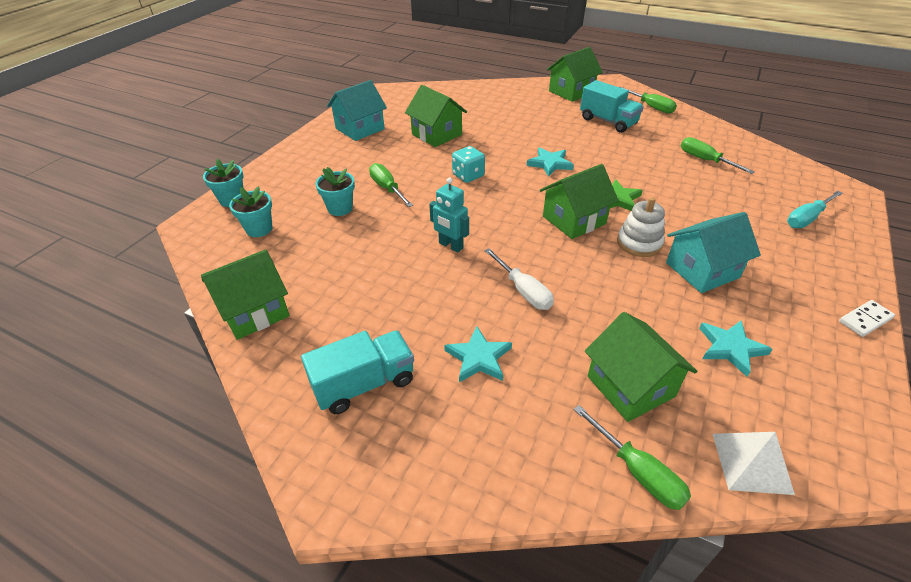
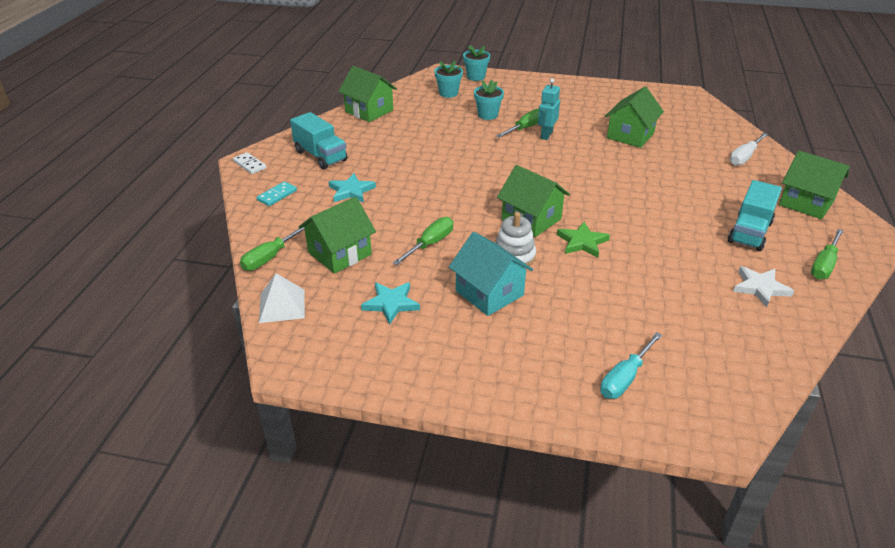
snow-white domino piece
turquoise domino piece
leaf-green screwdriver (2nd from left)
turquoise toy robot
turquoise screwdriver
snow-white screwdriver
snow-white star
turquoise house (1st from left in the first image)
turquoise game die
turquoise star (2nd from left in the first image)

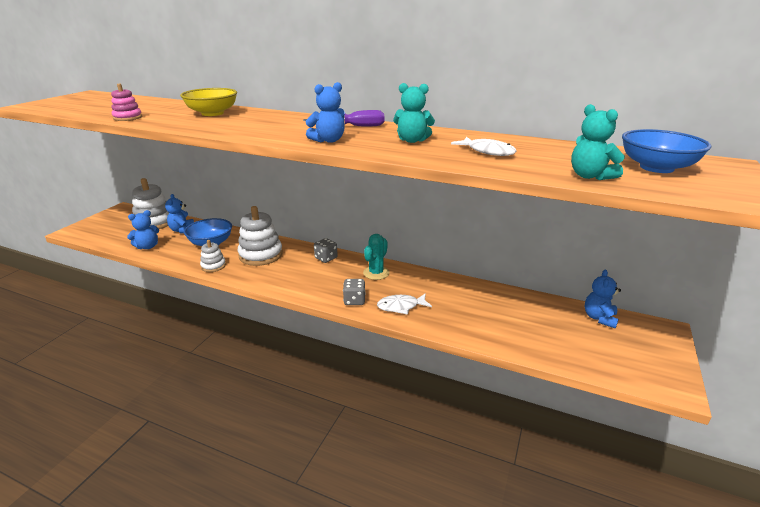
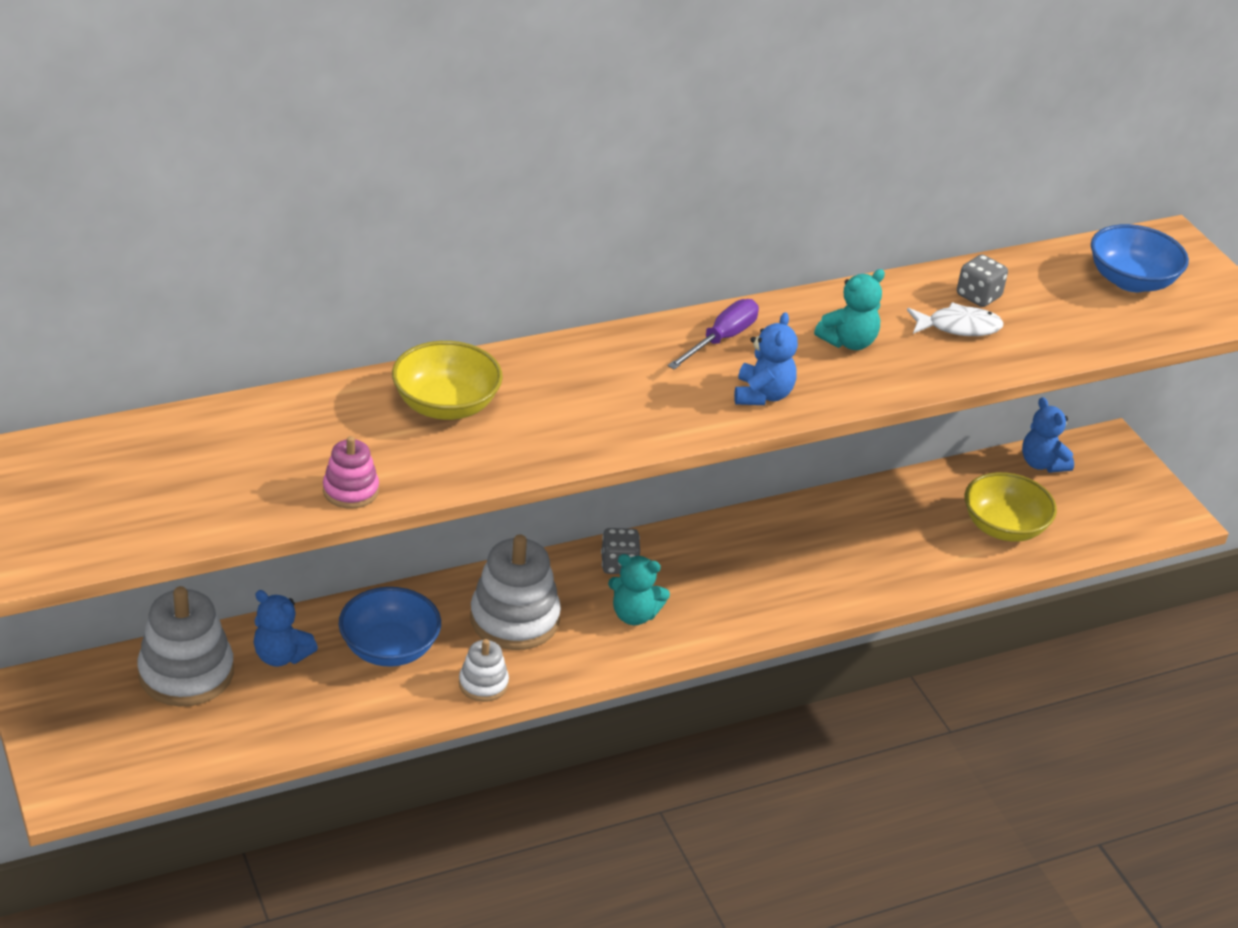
turquoise stuffed bear (1st from left)
ash-grey game die (2nd from left)
bright yellow deep dish (2nd from left)
royal blue stuffed bear (1st from left in the first image)
turquoise prickly plant
snow-white fish (1st from left in the first image)

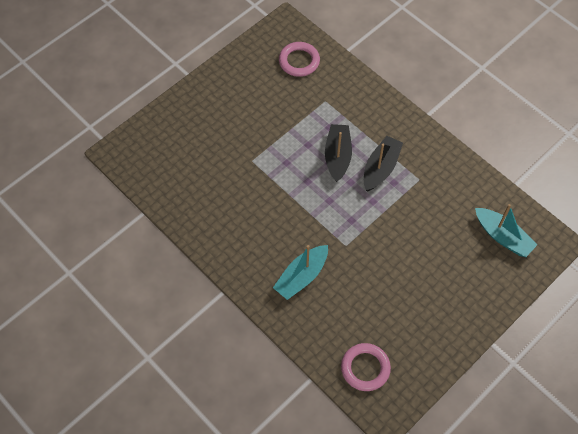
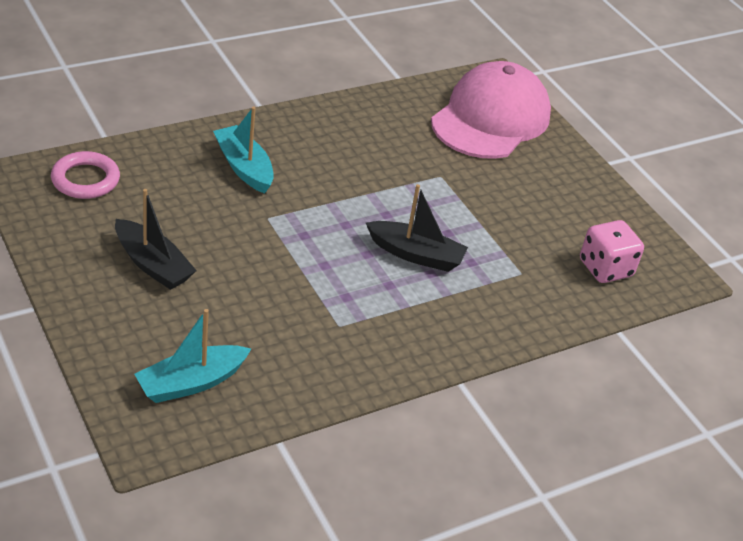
jet-black boat (1st from left)
rosy baseball cap
rosy game die

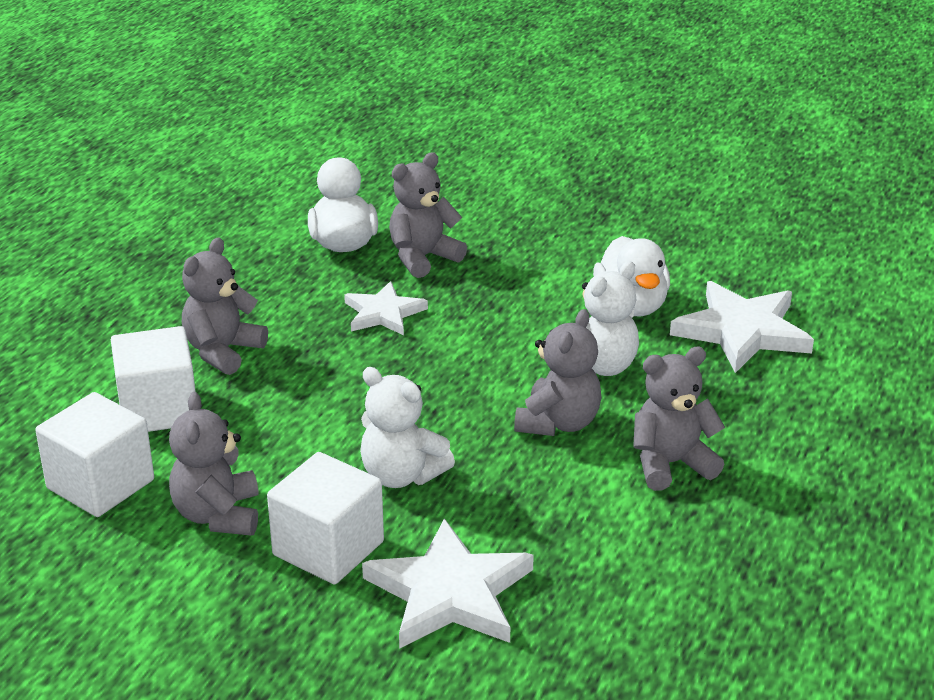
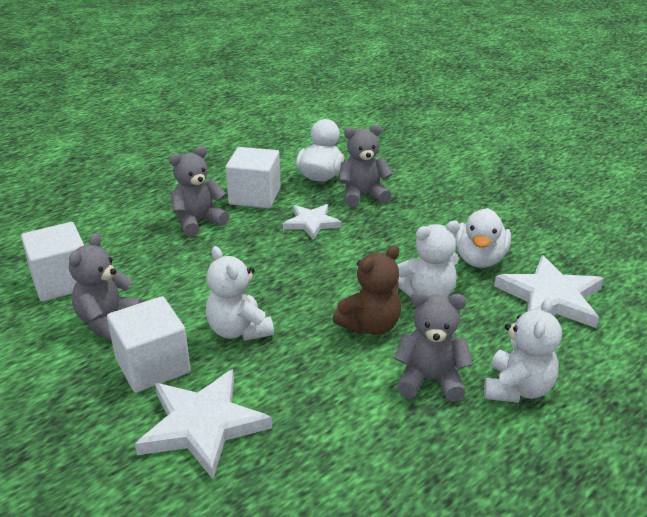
snow-white solid cube (3rd from left)
brown stuffed bear
snow-white stuffed bear (3rd from left)

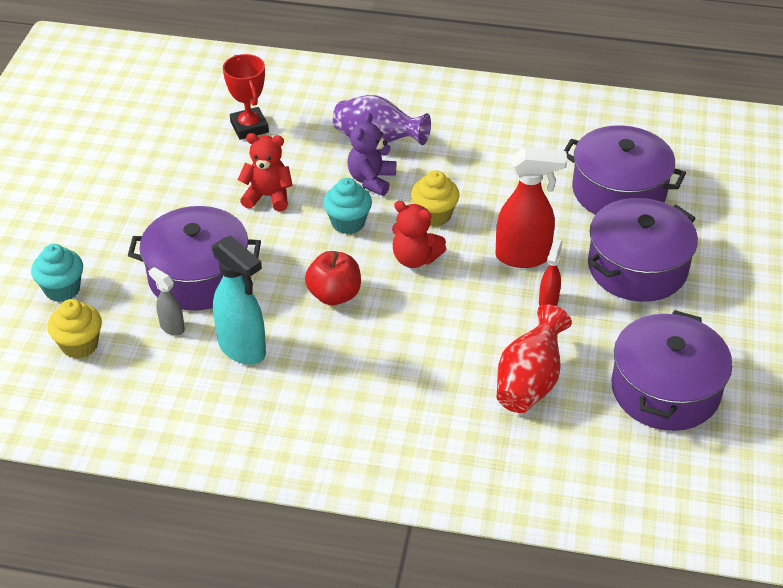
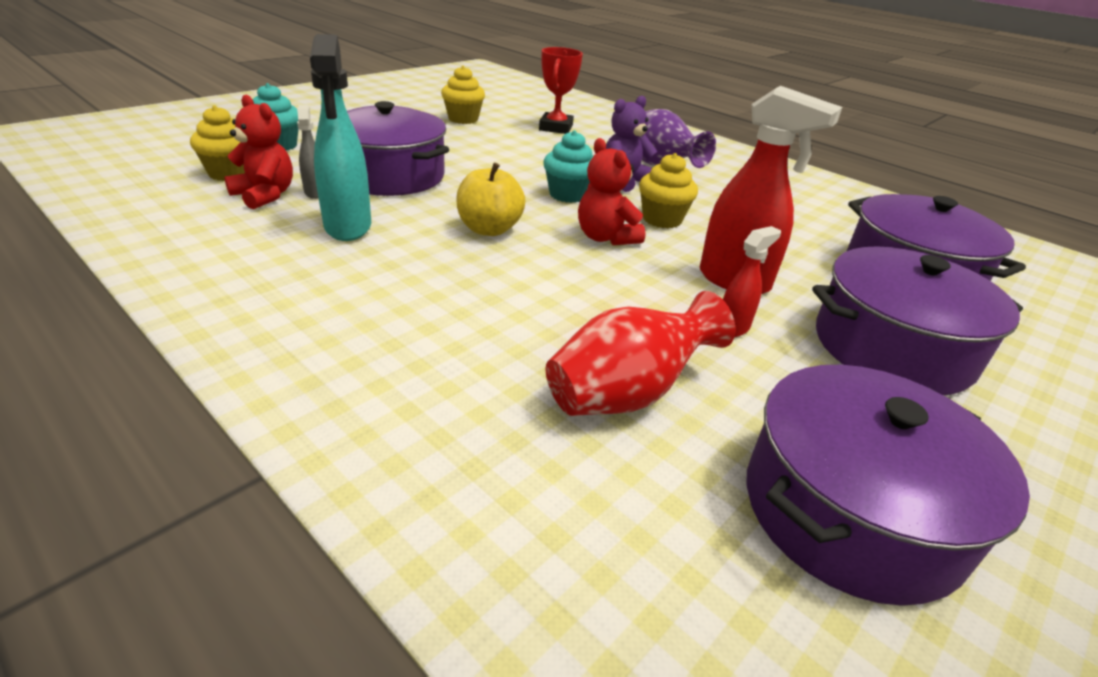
crimson stuffed bear (1st from left)
bright yellow muffin (2nd from left)
bright yellow toy apple

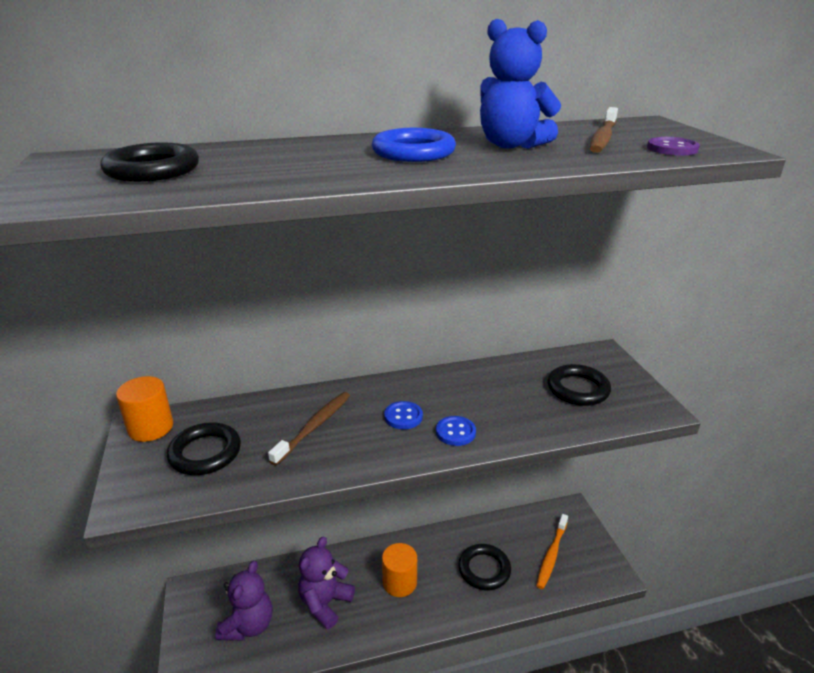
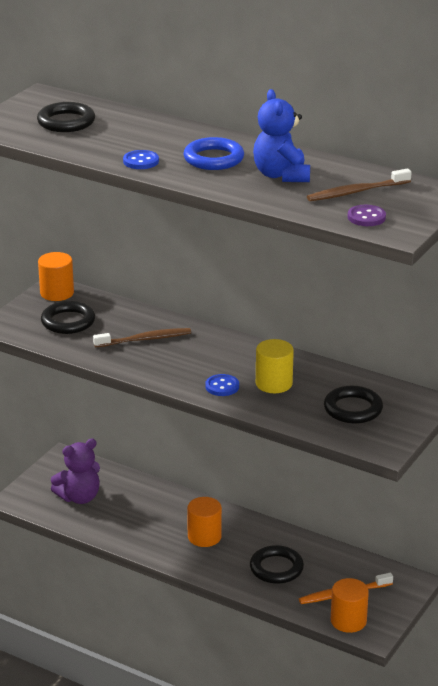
royal blue shirt button (1st from left)
bright yellow cylinder shape
bright orange cylinder shape (3rd from left)
violet stuffed bear (2nd from left in the first image)

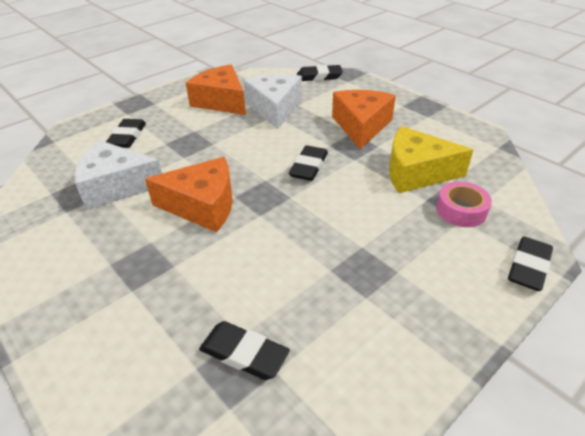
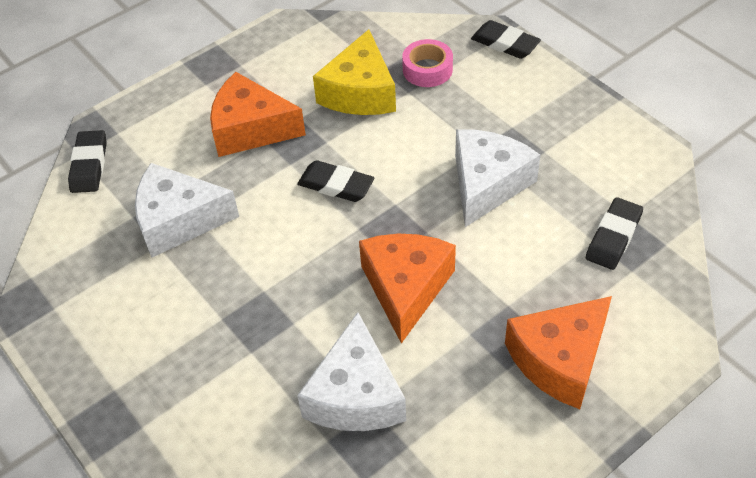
snow-white cheese (3rd from left)
bright orange cheese (3rd from left)
jet-black eraser (1st from left in the first image)

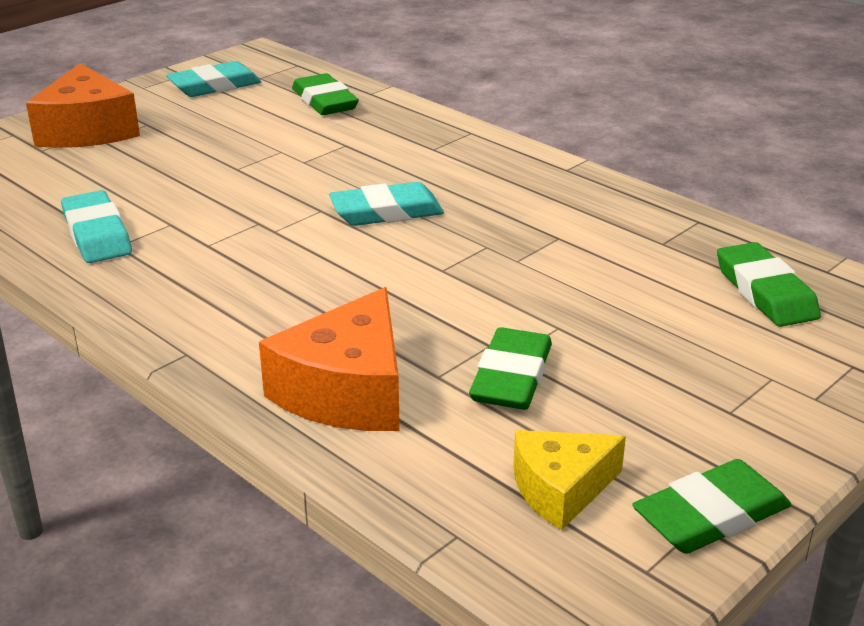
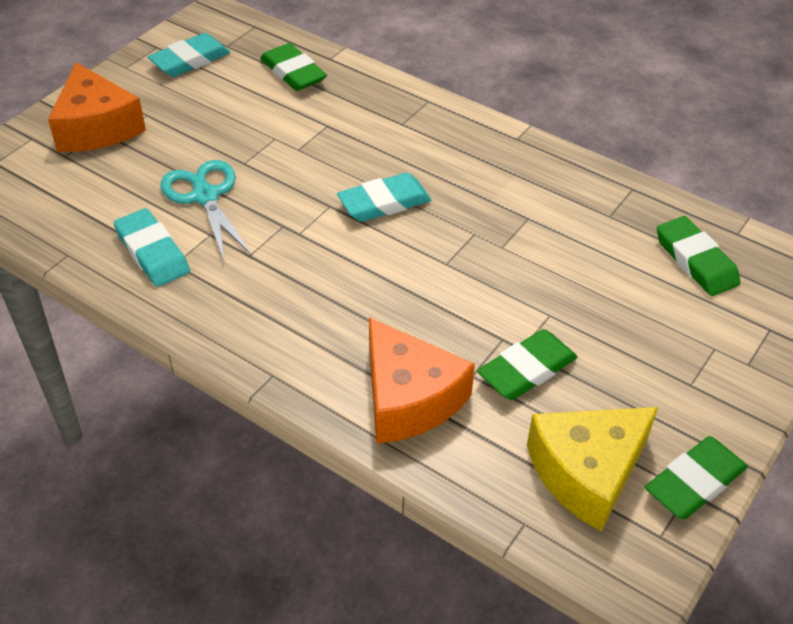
turquoise pair of scissors
bright orange cheese (2nd from left)
leaf-green eraser (2nd from left)
bright yellow cheese

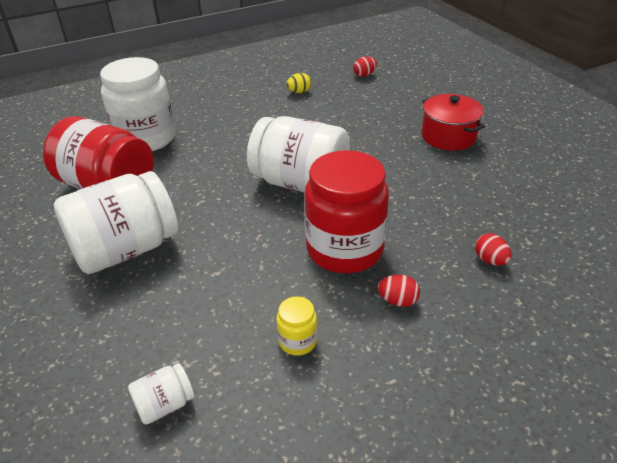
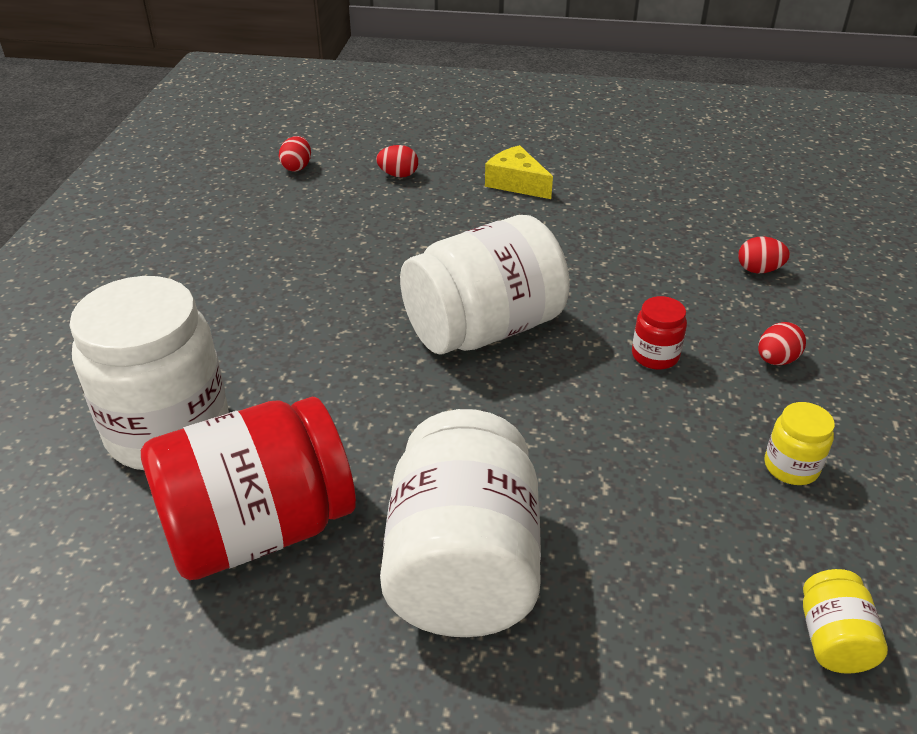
crimson toy egg (2nd from left)
bright yellow cheese
crimson preserve jar (2nd from left)
bright yellow preserve jar (2nd from left)
bright yellow toy egg

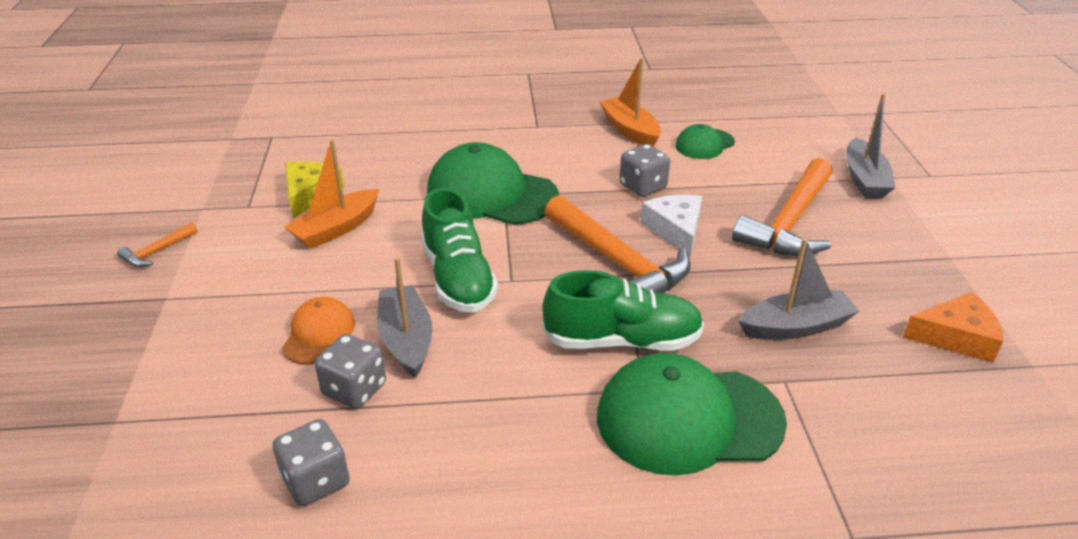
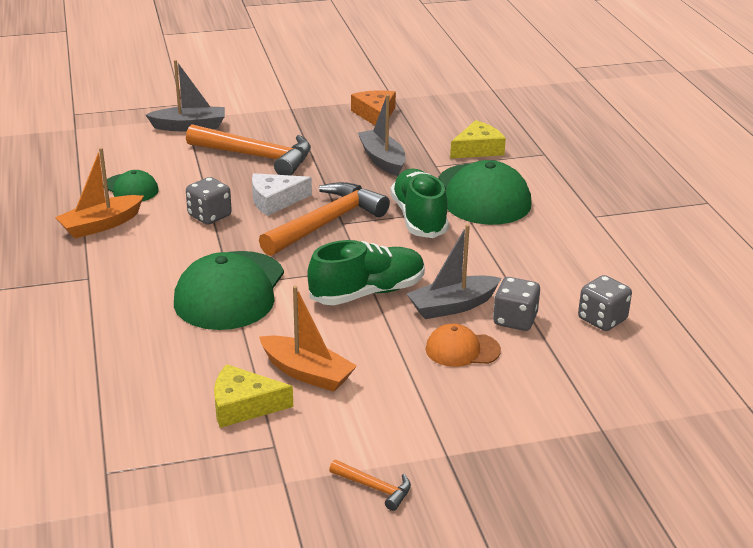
bright yellow cheese (2nd from left)

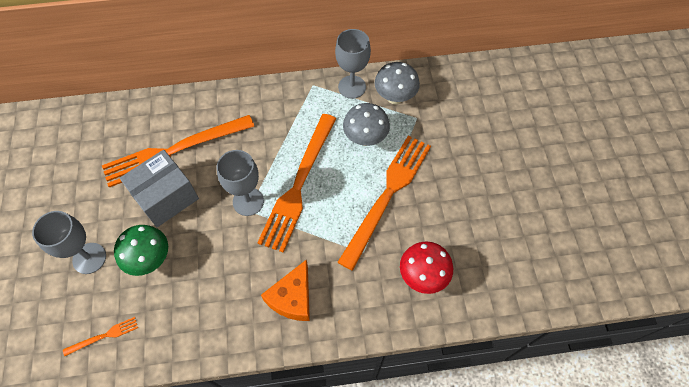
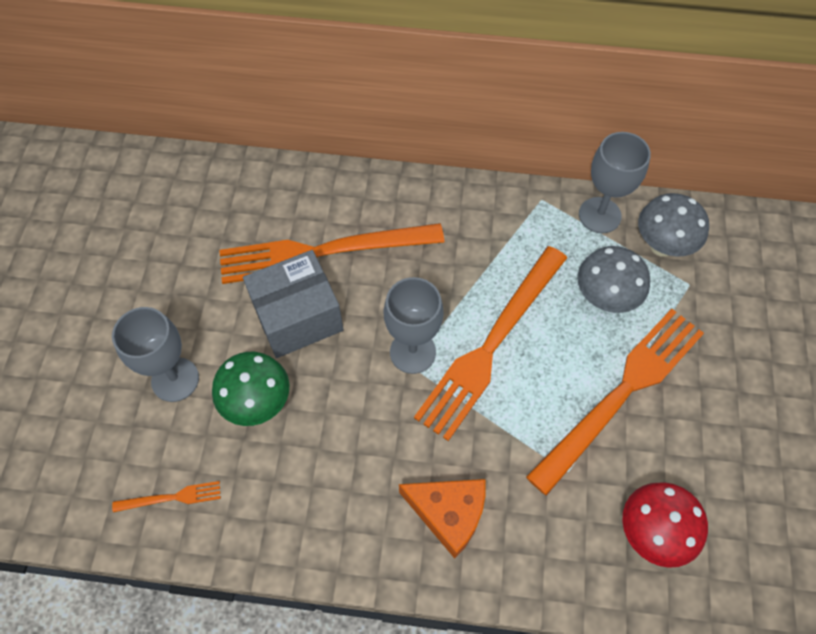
bright orange cheese

